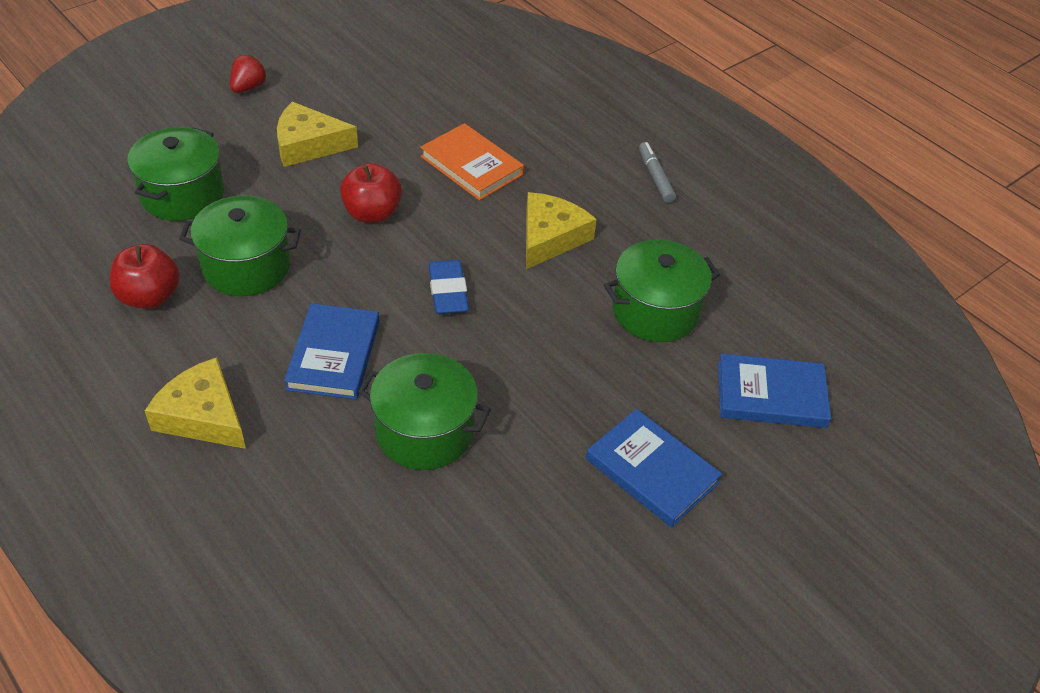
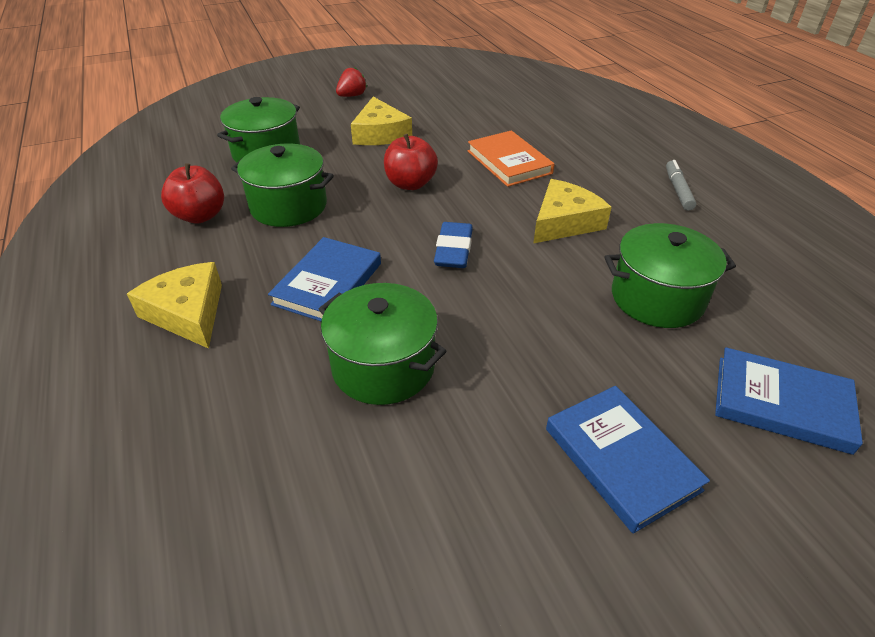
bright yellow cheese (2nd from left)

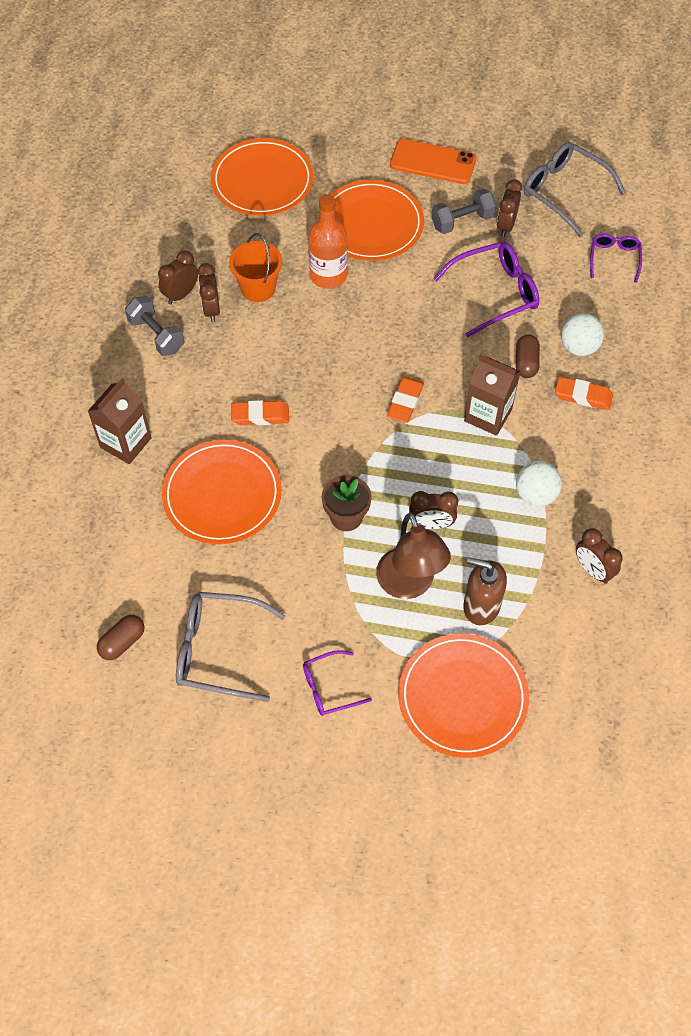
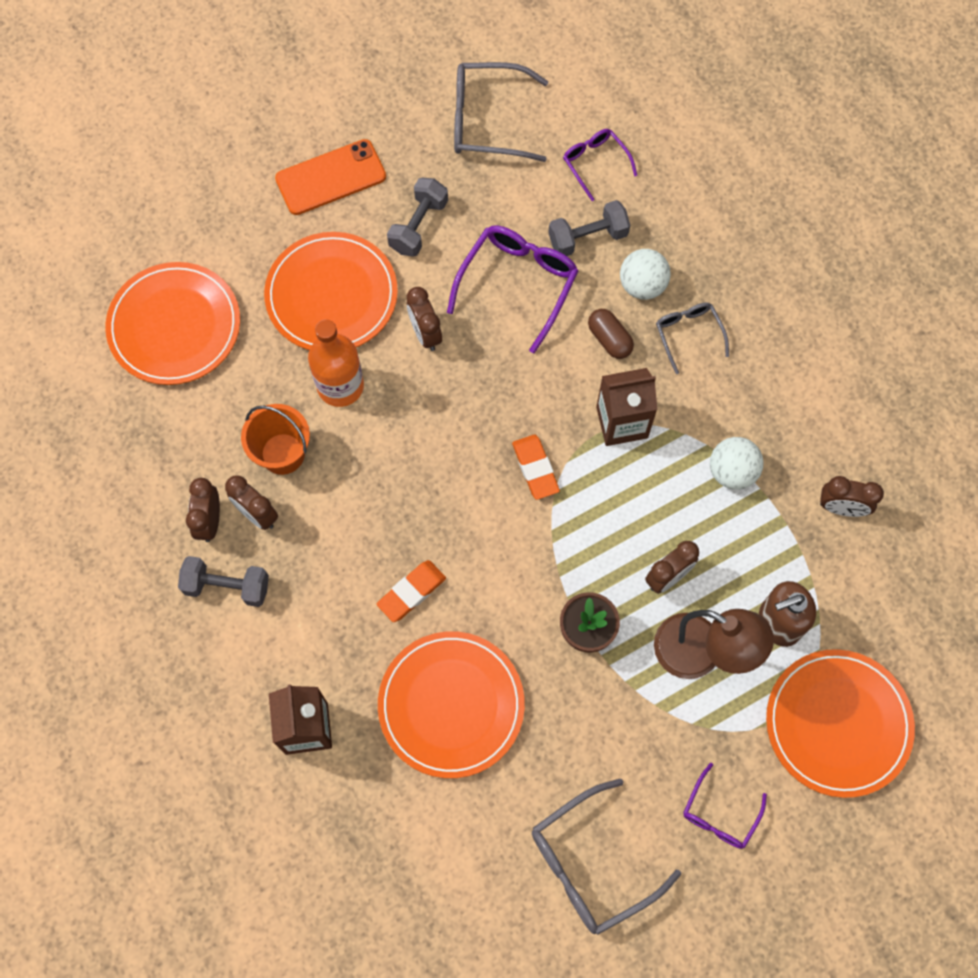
brown clock (3rd from left)
ash-grey dumbbell (3rd from left)
ash-grey eyeglasses (3rd from left)
brown capsule (1st from left in the first image)

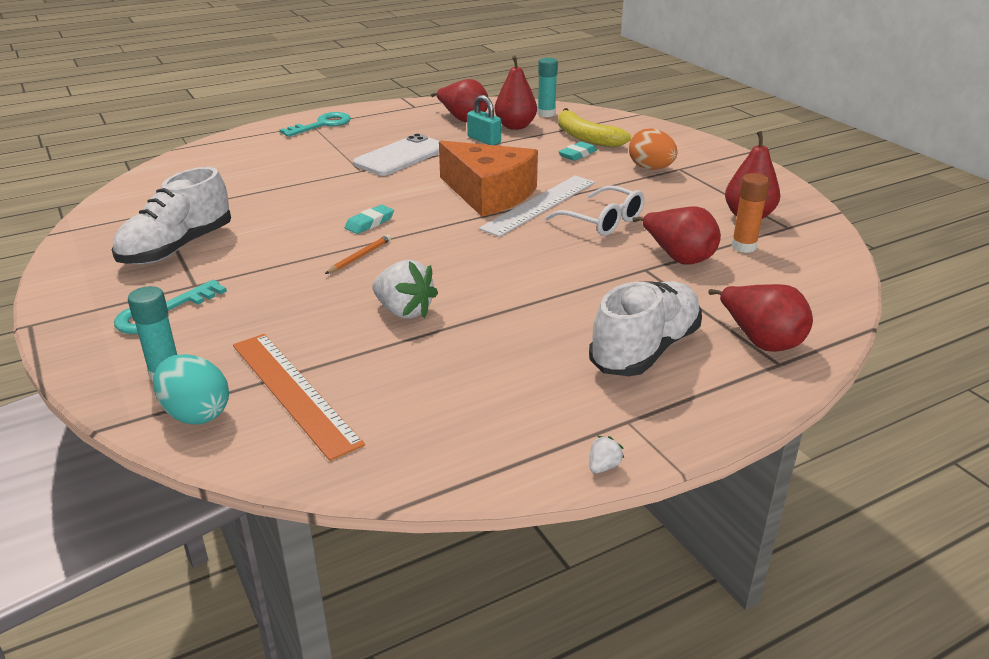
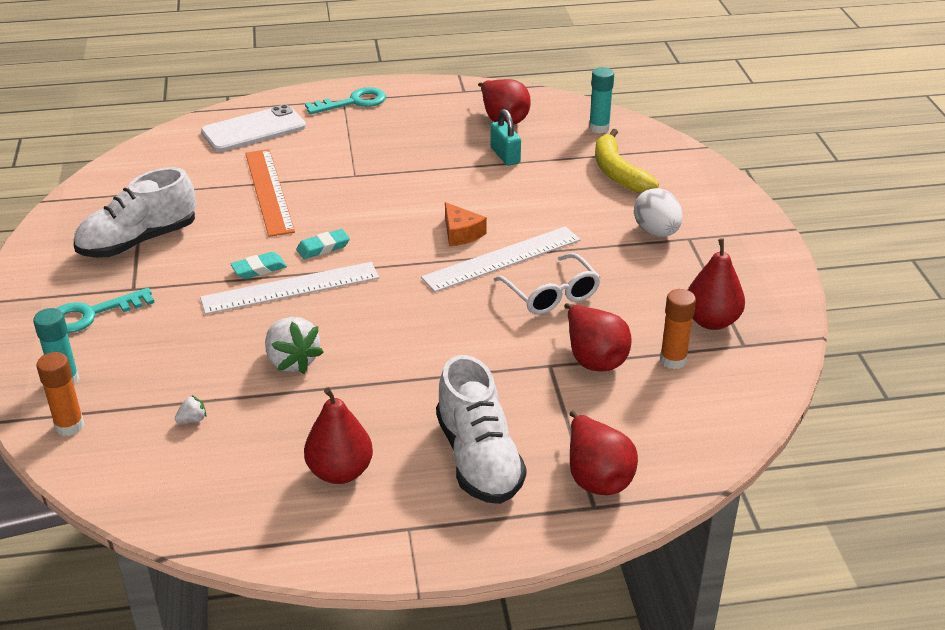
bright orange stick of glue (1st from left)
snow-white berry (1st from left)
snow-white straightedge (1st from left)
snow-white smartphone
turquoise eraser (1st from left)
bright orange straightedge
crimson toy pear (1st from left)
snow-white lace-up shoe (2nd from left)
bright orange cheese
snow-white toy egg

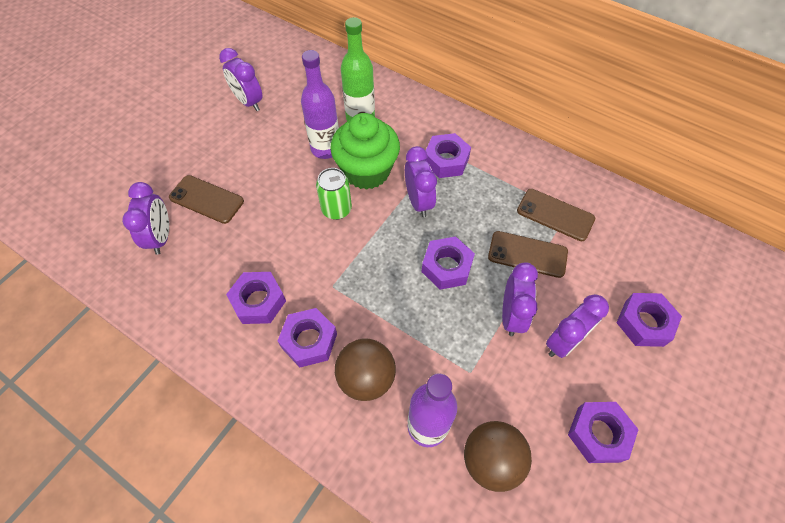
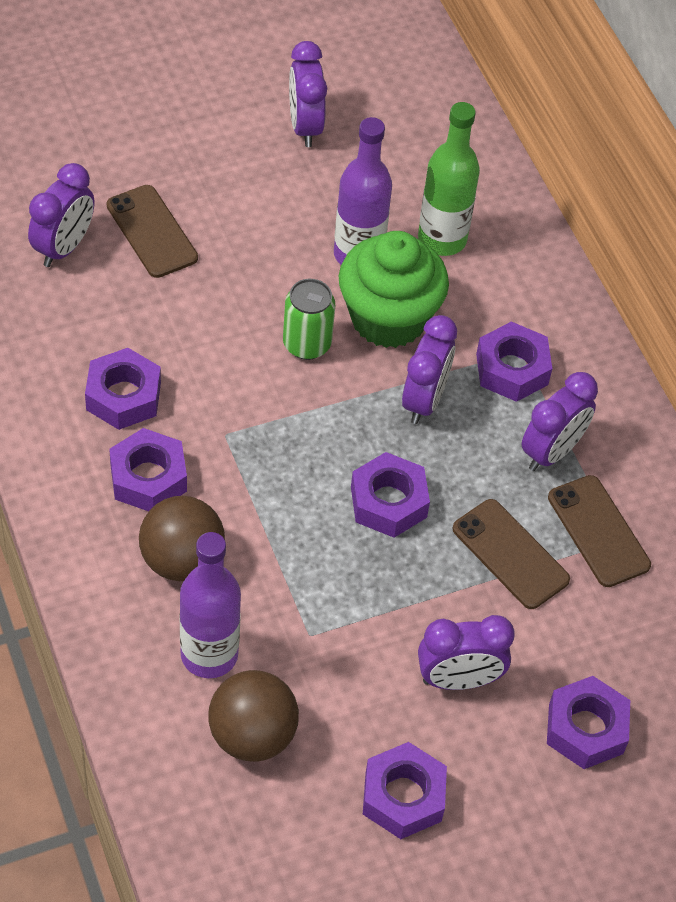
violet clock (5th from left)

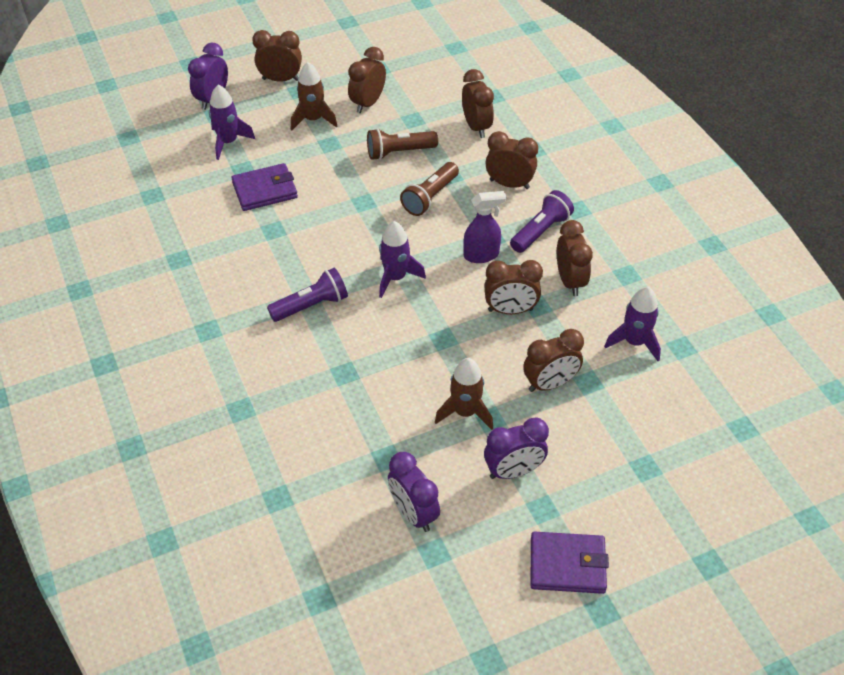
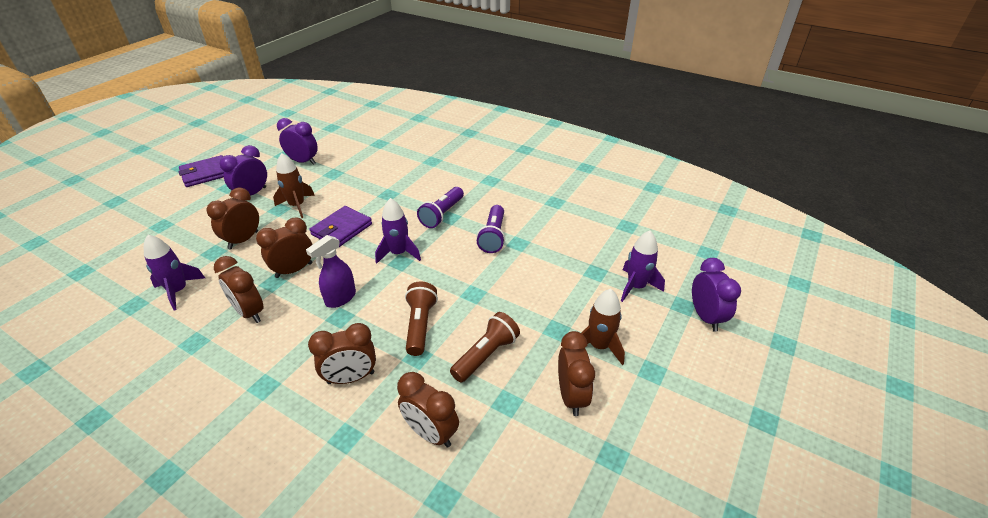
violet wallet (2nd from left)
violet torch (2nd from left)
brown clock (1st from left in the first image)

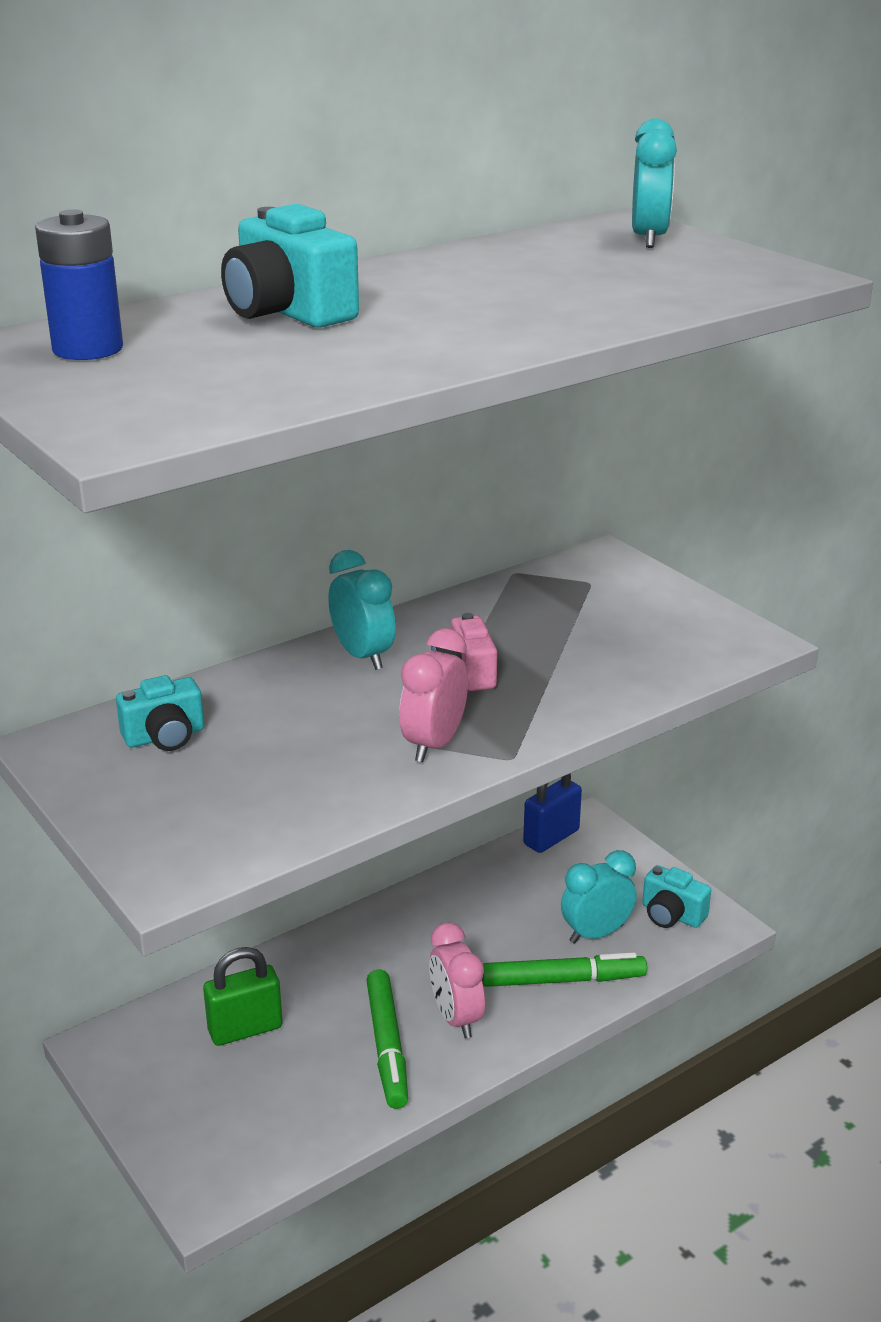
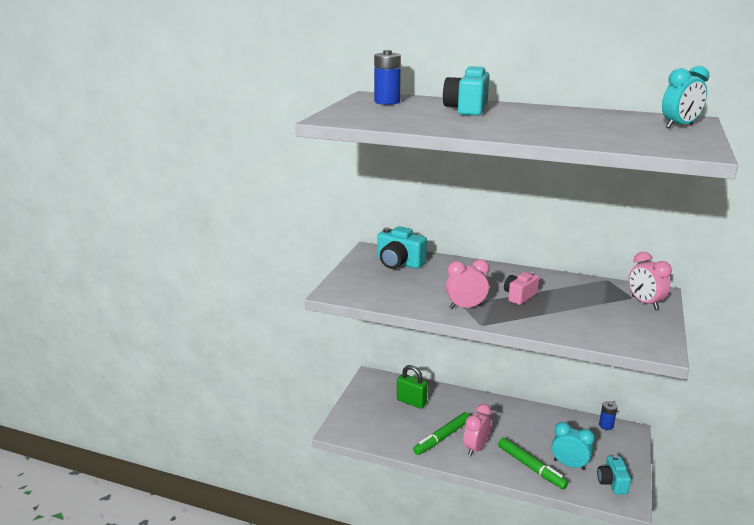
turquoise compact camera (1st from left)
royal blue battery (2nd from left)
rosy clock (3rd from left)
turquoise clock (1st from left in the first image)

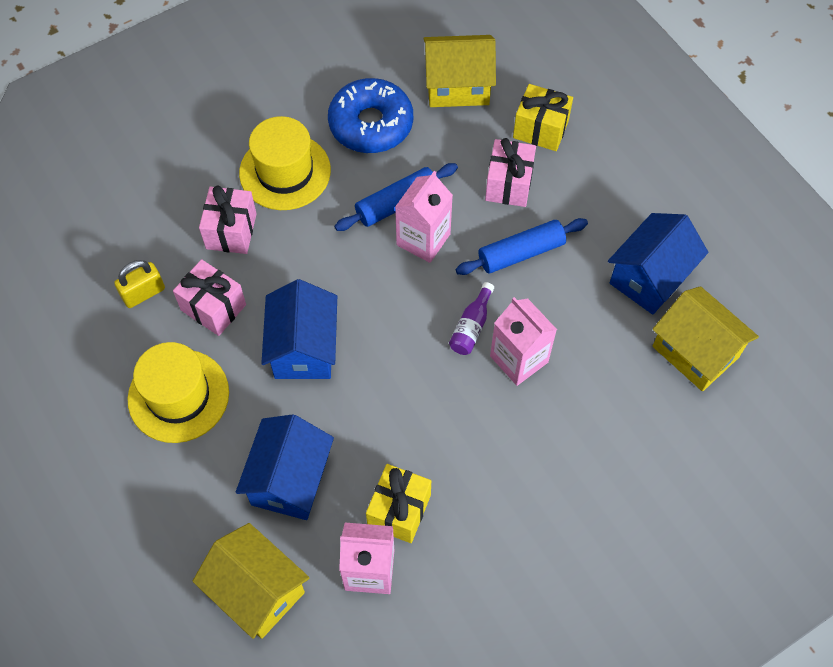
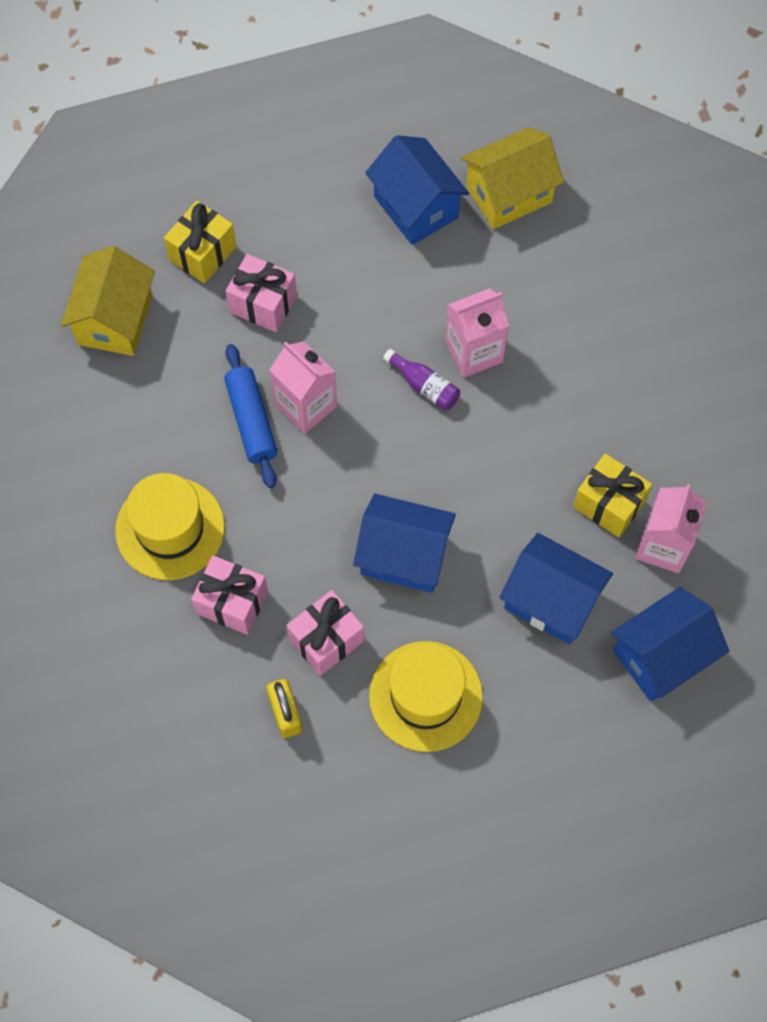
royal blue house (4th from left)
royal blue doughnut
royal blue rolling pin (2nd from left in the first image)

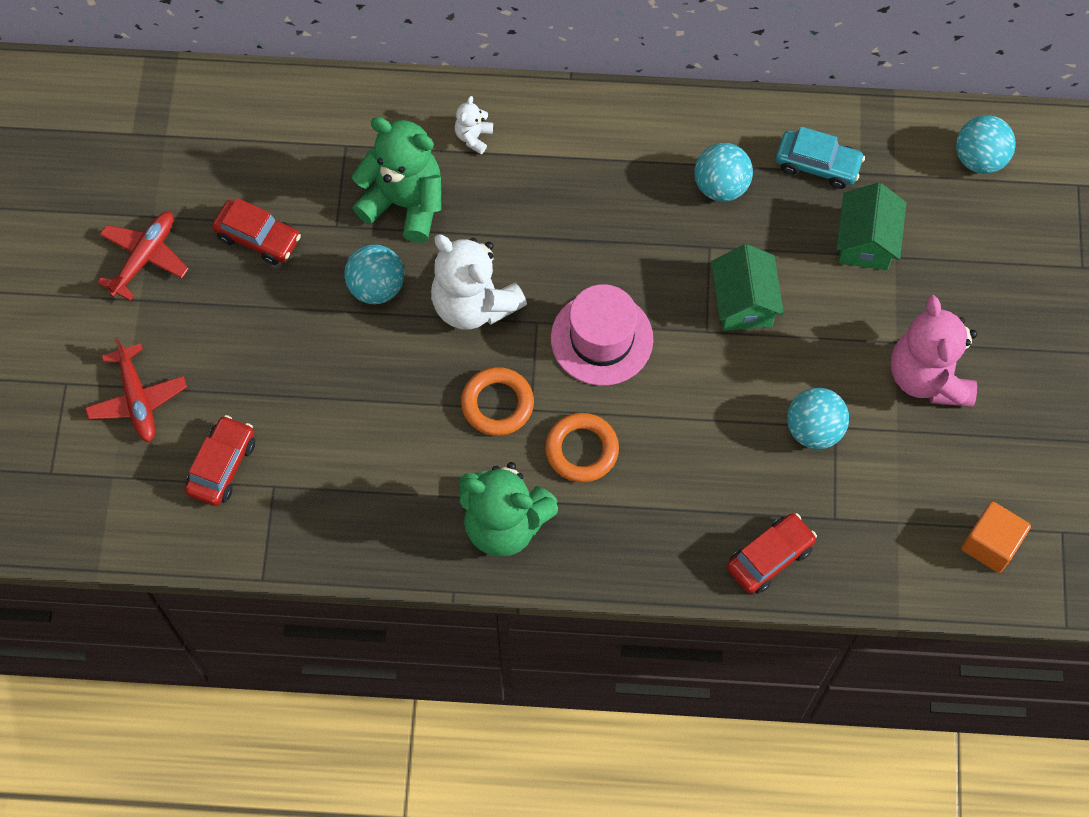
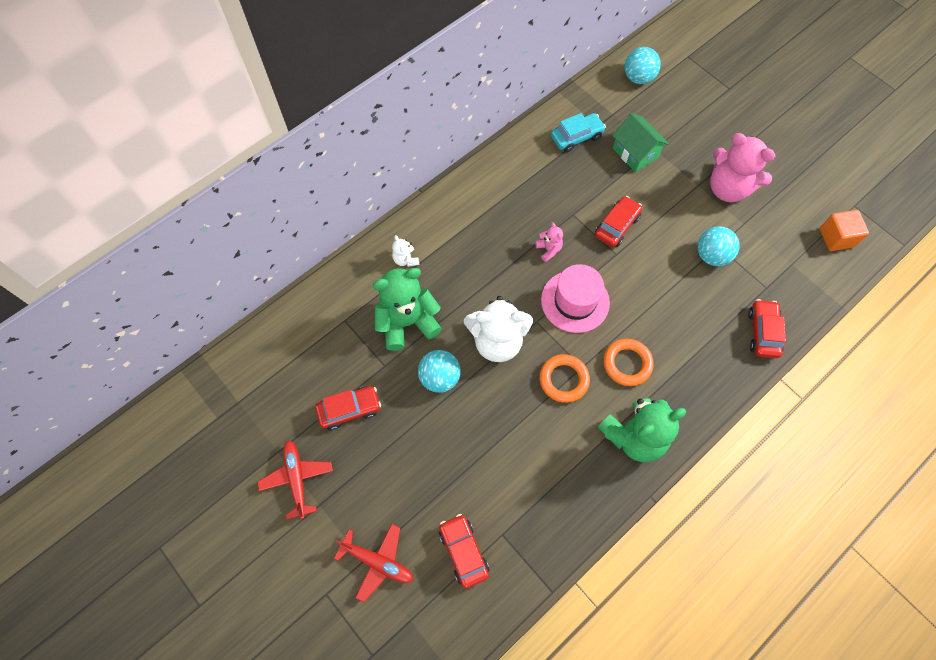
rosy stuffed bear (1st from left)
crimson car (3rd from left)
turquoise play ball (2nd from left in the first image)

